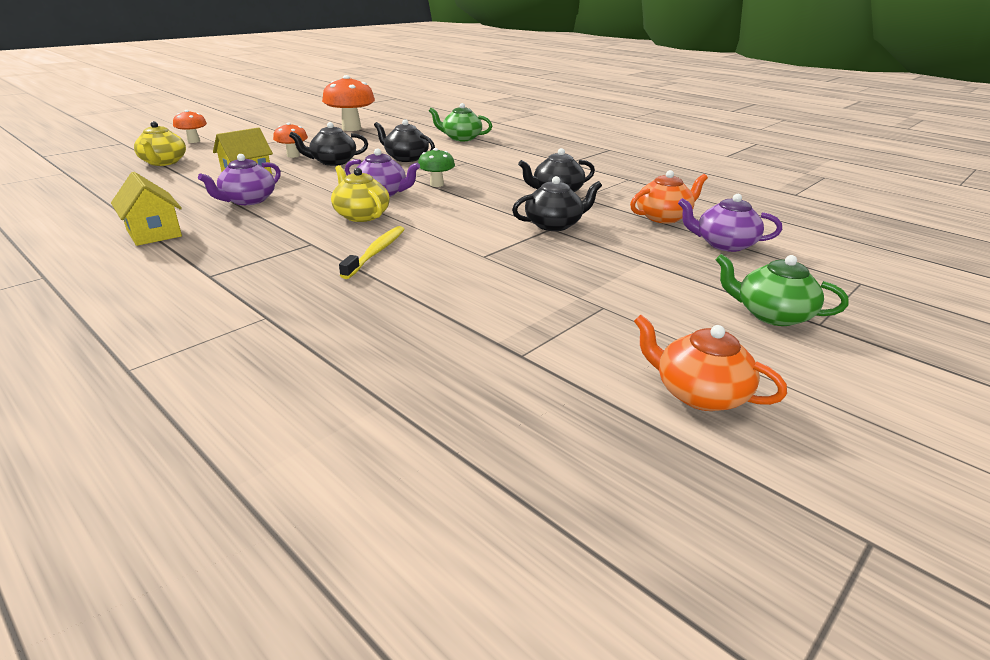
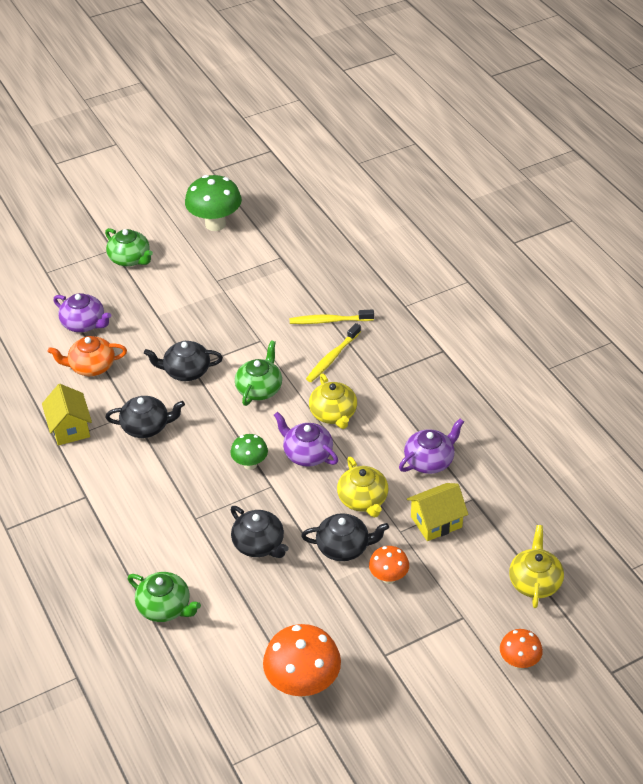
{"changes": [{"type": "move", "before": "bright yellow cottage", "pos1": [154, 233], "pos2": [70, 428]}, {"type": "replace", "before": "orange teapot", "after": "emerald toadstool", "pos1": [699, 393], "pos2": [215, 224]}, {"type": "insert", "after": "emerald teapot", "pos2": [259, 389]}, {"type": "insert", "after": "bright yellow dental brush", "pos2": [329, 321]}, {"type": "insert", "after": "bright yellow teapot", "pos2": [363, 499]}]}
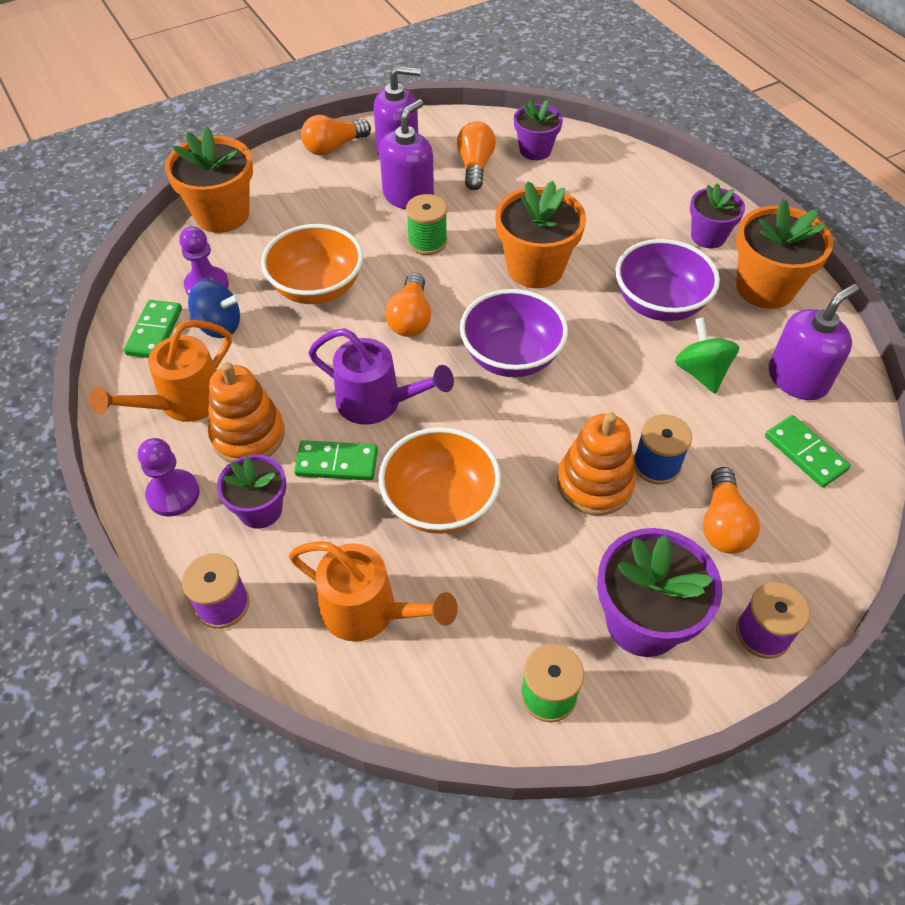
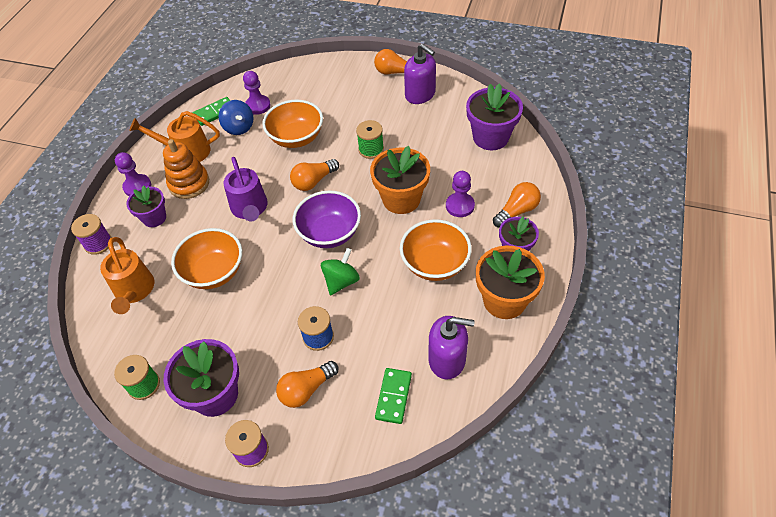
{"changes": [{"type": "move", "before": "emerald spinning top", "pos1": [701, 372], "pos2": [341, 281]}, {"type": "recolor", "before": "royal purple serving bowl", "after": "orange serving bowl", "pos1": [659, 304], "pos2": [435, 264]}, {"type": "insert", "after": "royal purple pawn", "pos2": [460, 206]}, {"type": "resize", "before": "royal purple potted plant", "pos1": [535, 150], "pos2": [490, 137], "scale": 1.6}, {"type": "move", "before": "orange lightbulb", "pos1": [475, 166], "pos2": [517, 211]}, {"type": "delete", "before": "orange potted plant", "pos1": [222, 214]}, {"type": "delete", "before": "emerald domino", "pos1": [337, 463]}, {"type": "delete", "before": "royal purple soap pump", "pos1": [408, 196]}, {"type": "delete", "before": "orange ring stacker", "pos1": [594, 483]}]}
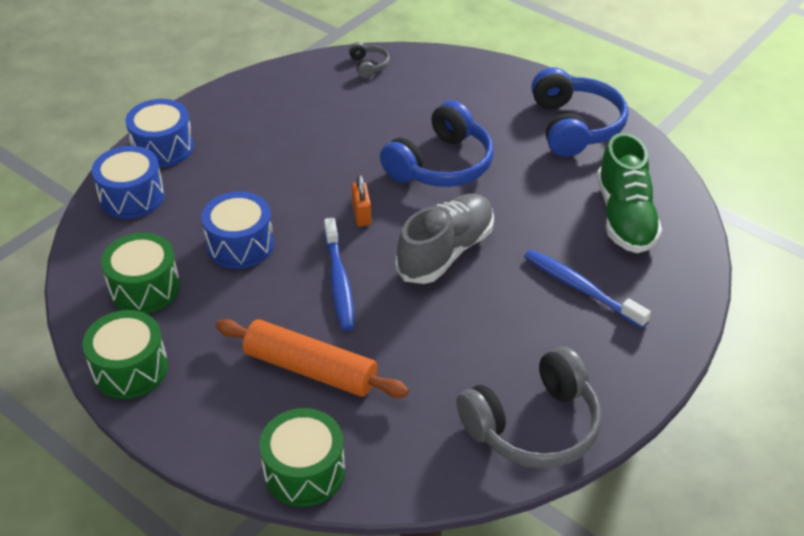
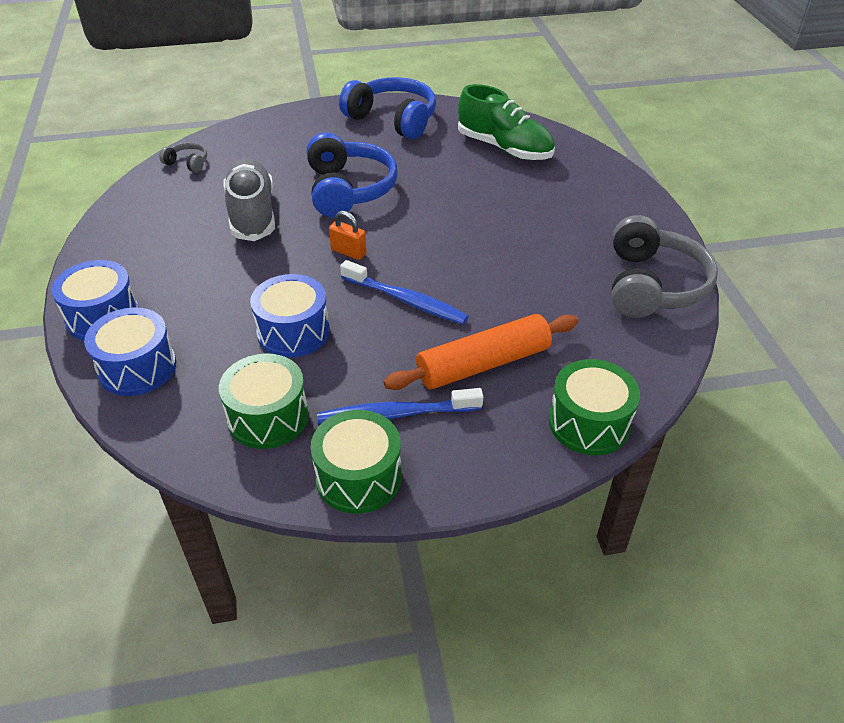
{"changes": [{"type": "move", "before": "ash-grey sneaker", "pos1": [445, 252], "pos2": [252, 214]}, {"type": "move", "before": "royal blue dental brush", "pos1": [581, 288], "pos2": [395, 414]}]}
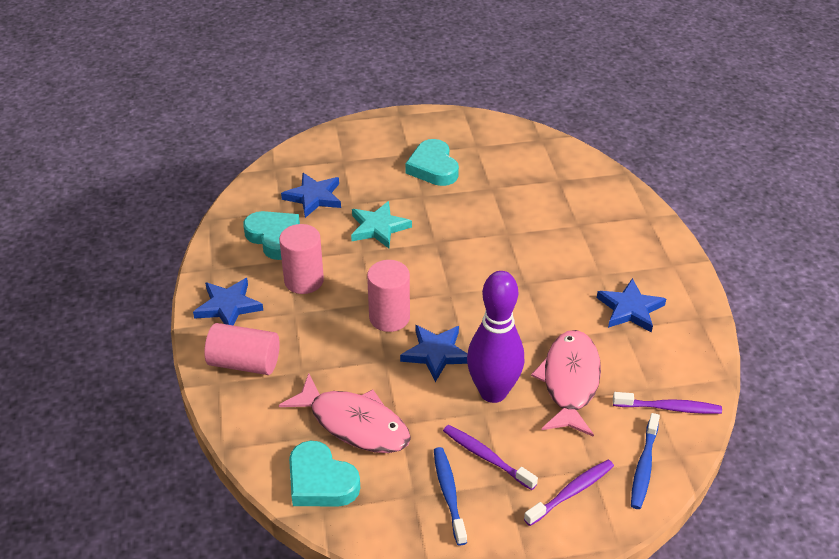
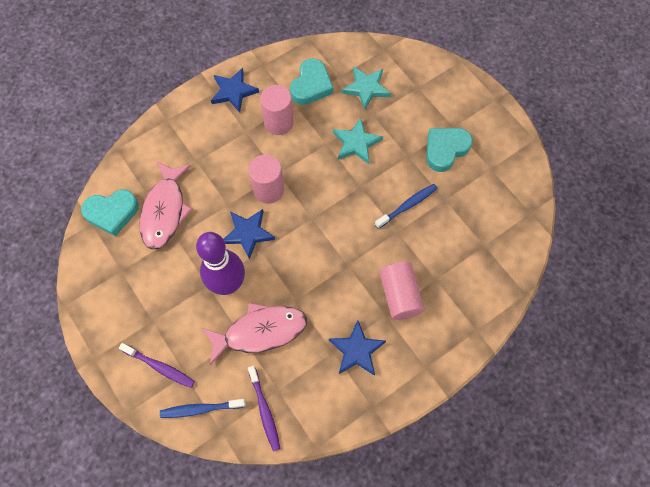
{"changes": [{"type": "rotate", "before": "turquoise heart shape", "pos1": [320, 481], "pos2": [112, 213], "turn": -120}, {"type": "recolor", "before": "royal blue star", "after": "turquoise star", "pos1": [314, 197], "pos2": [366, 88]}, {"type": "move", "before": "royal blue dental brush", "pos1": [449, 494], "pos2": [407, 206]}, {"type": "move", "before": "rosy cylinder shape", "pos1": [244, 363], "pos2": [399, 295]}, {"type": "delete", "before": "royal purple dental brush", "pos1": [487, 457]}]}
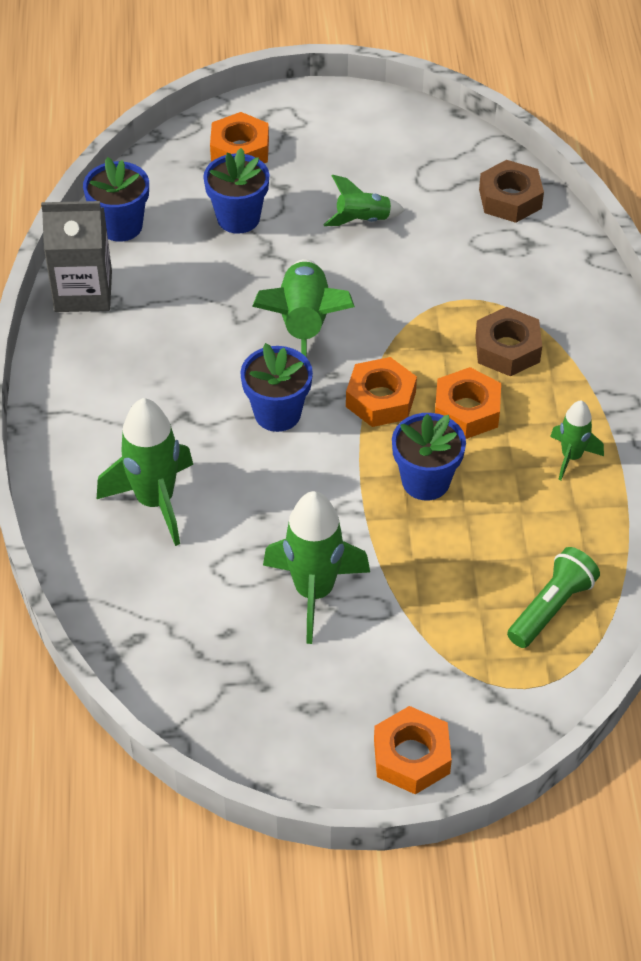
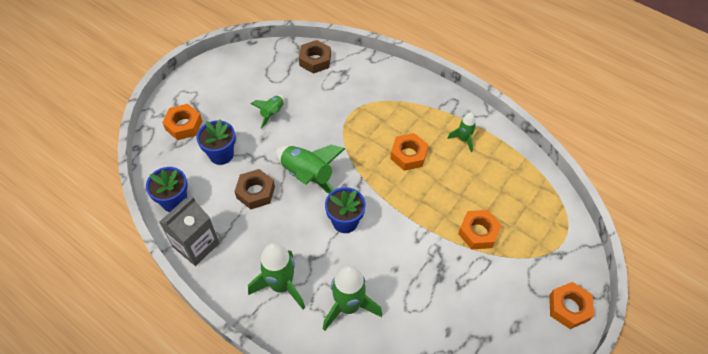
{"changes": [{"type": "move", "before": "russet nut", "pos1": [507, 349], "pos2": [255, 192]}, {"type": "move", "before": "emerald rocket", "pos1": [314, 592], "pos2": [281, 285]}, {"type": "move", "before": "orange nut", "pos1": [380, 399], "pos2": [478, 232]}, {"type": "delete", "before": "royal blue potted plant", "pos1": [425, 481]}, {"type": "delete", "before": "emerald flashlight", "pos1": [551, 607]}]}
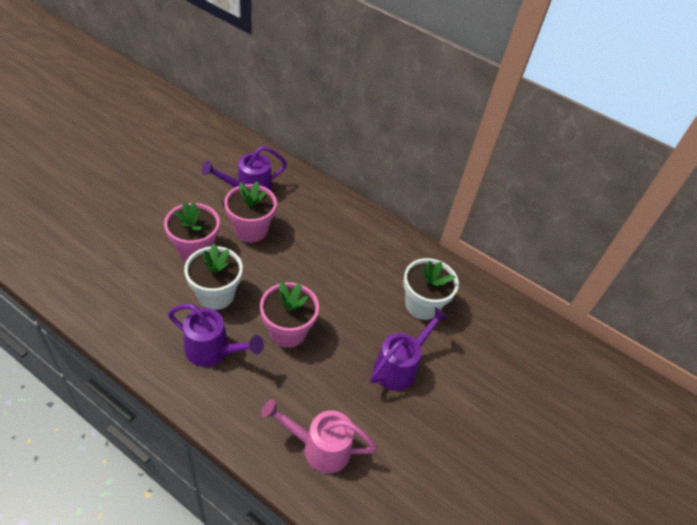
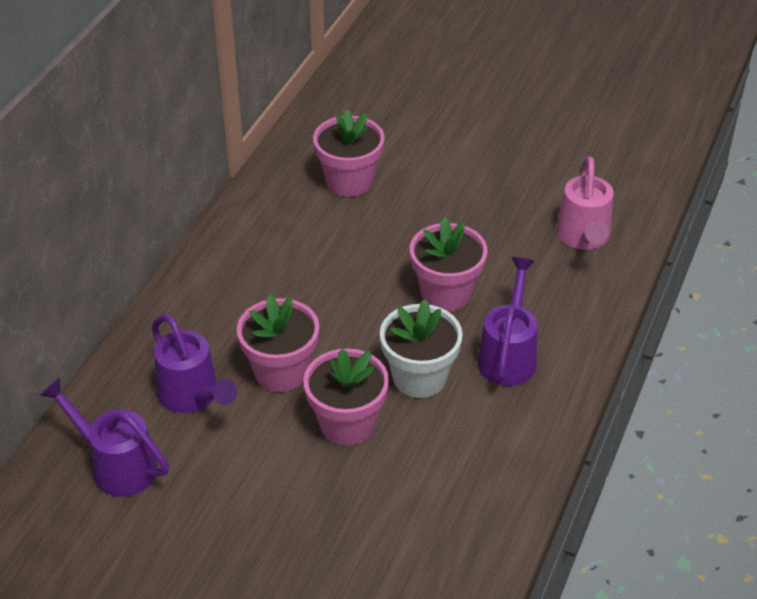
{"changes": [{"type": "move", "before": "royal purple sprinkling can", "pos1": [399, 367], "pos2": [117, 465]}, {"type": "recolor", "before": "snow-white potted plant", "after": "rosy potted plant", "pos1": [422, 305], "pos2": [349, 181]}]}
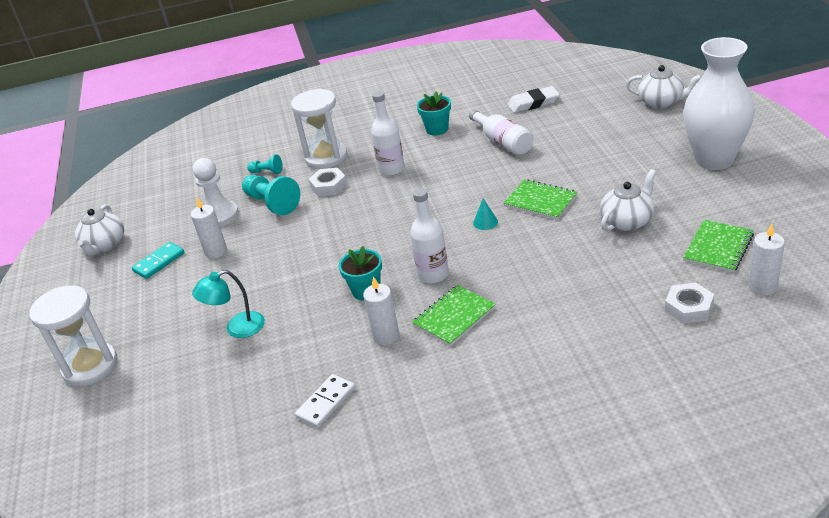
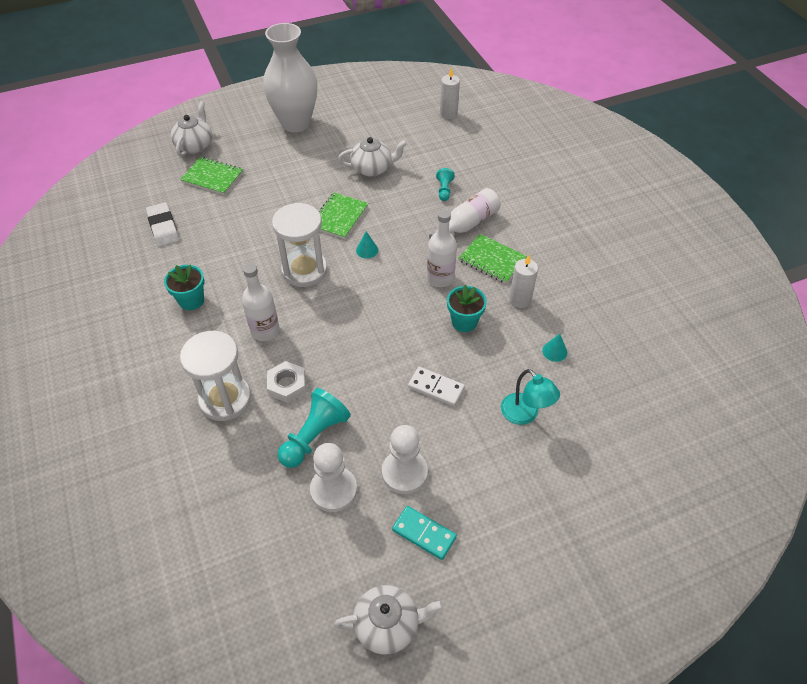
{"changes": [{"type": "move", "before": "emerald notepad", "pos1": [718, 247], "pos2": [212, 177]}, {"type": "move", "before": "snow-white sandglass", "pos1": [90, 366], "pos2": [304, 270]}, {"type": "rotate", "before": "snow-white teapot", "pos1": [627, 221], "pos2": [372, 168], "turn": 135}, {"type": "replace", "before": "snow-white pillar candle", "after": "snow-white pawn", "pos1": [216, 251], "pos2": [404, 472]}, {"type": "move", "before": "snow-white domino", "pos1": [326, 403], "pos2": [436, 387]}, {"type": "move", "before": "snow-white bottle", "pos1": [503, 142], "pos2": [467, 224]}, {"type": "move", "before": "turquoise pawn", "pos1": [267, 172], "pos2": [444, 190]}, {"type": "insert", "after": "turquoise solid cone", "pos2": [554, 351]}, {"type": "delete", "before": "snow-white nut", "pos1": [689, 307]}]}
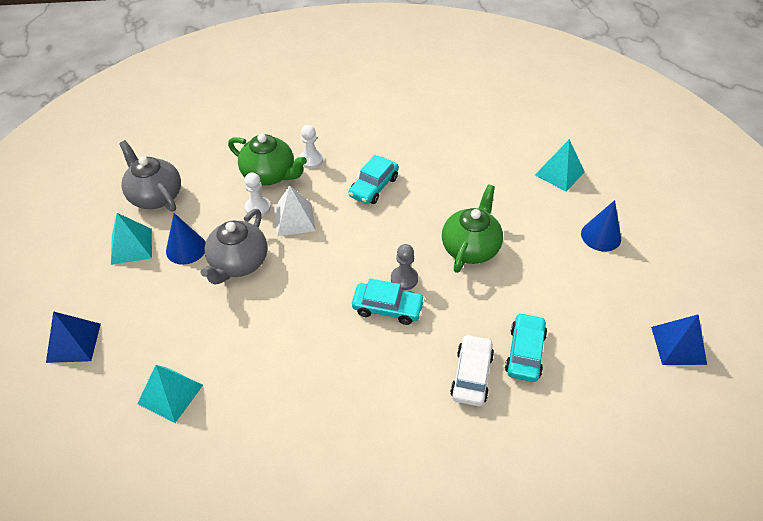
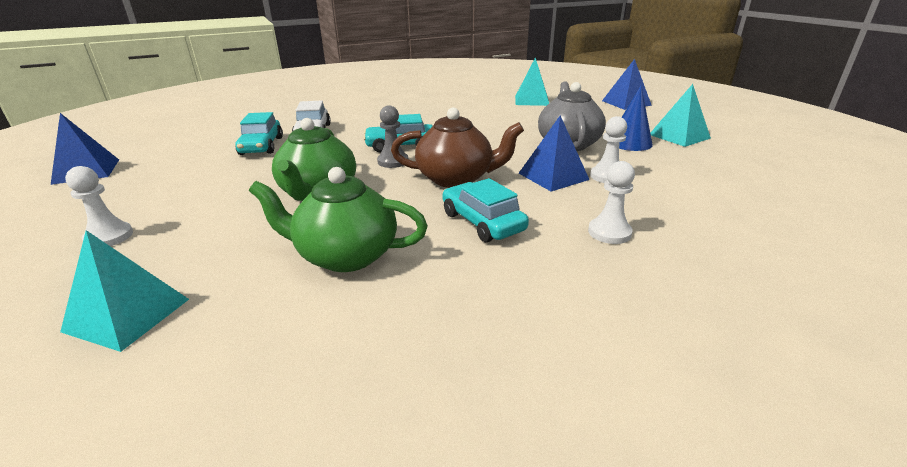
{"changes": [{"type": "replace", "before": "royal blue solid cone", "after": "snow-white pawn", "pos1": [601, 236], "pos2": [109, 237]}, {"type": "move", "before": "emerald teapot", "pos1": [269, 175], "pos2": [346, 255]}, {"type": "insert", "after": "russet teapot", "pos2": [456, 179]}, {"type": "rotate", "before": "turquoise car", "pos1": [374, 187], "pos2": [482, 222], "turn": -45}, {"type": "recolor", "before": "snow-white solid pyramid", "after": "royal blue solid pyramid", "pos1": [294, 219], "pos2": [553, 176]}, {"type": "delete", "before": "ash-grey teapot", "pos1": [155, 196]}]}
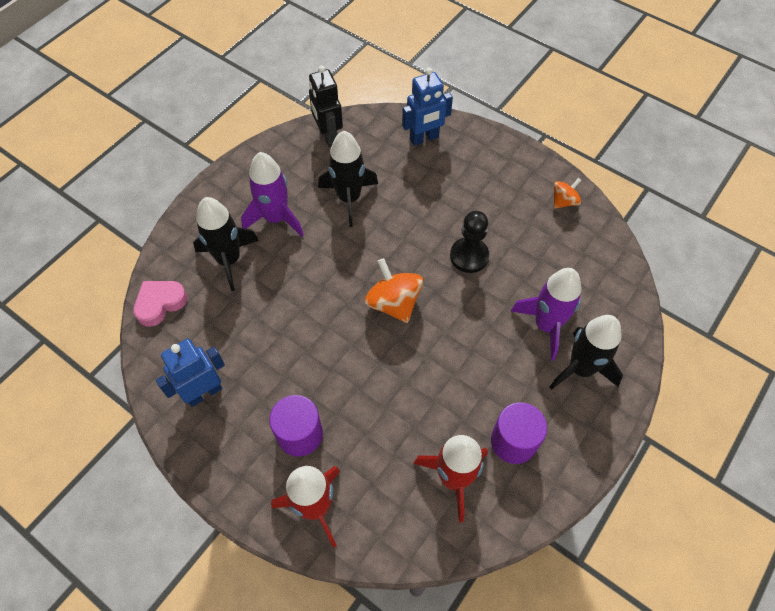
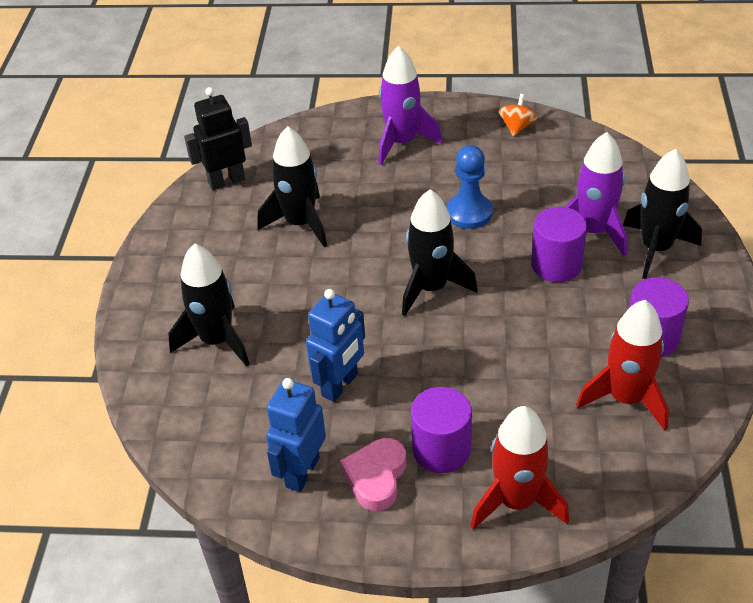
{"changes": [{"type": "rotate", "before": "ebony toy robot", "pos1": [328, 136], "pos2": [226, 181], "turn": 120}, {"type": "move", "before": "royal blue toy robot", "pos1": [424, 138], "pos2": [340, 385]}, {"type": "move", "before": "rosy heart shape", "pos1": [160, 304], "pos2": [376, 477]}, {"type": "move", "before": "royal purple rocket", "pos1": [276, 218], "pos2": [402, 142]}, {"type": "replace", "before": "orange spinning top", "after": "ebony rocket", "pos1": [393, 303], "pos2": [431, 288]}, {"type": "recolor", "before": "ebony pawn", "after": "royal blue pawn", "pos1": [469, 256], "pos2": [469, 213]}, {"type": "insert", "after": "royal purple cylinder shape", "pos2": [556, 265]}]}
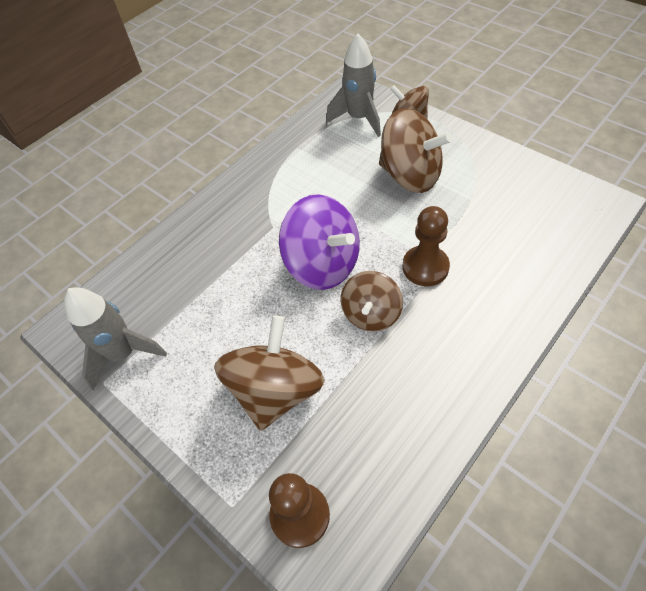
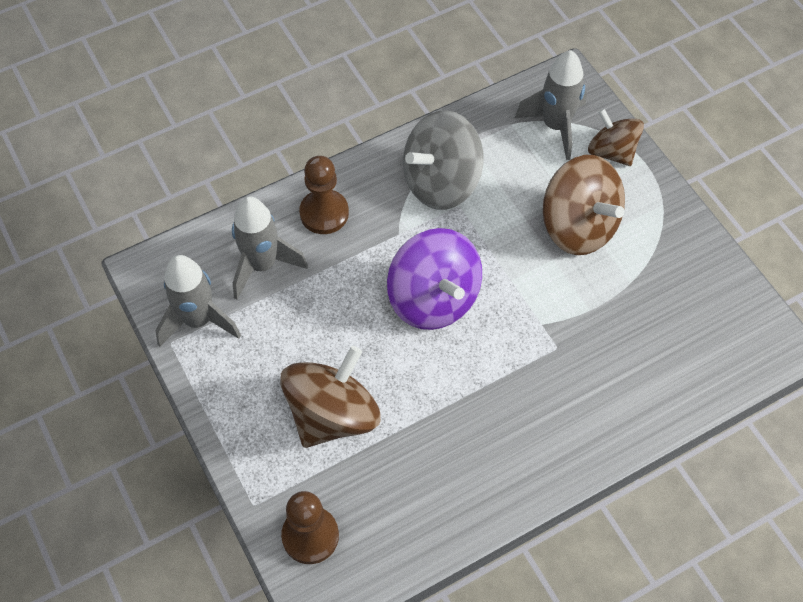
{"changes": [{"type": "insert", "after": "ash-grey rocket", "pos2": [262, 265]}, {"type": "move", "before": "russet pawn", "pos1": [425, 267], "pos2": [324, 213]}, {"type": "insert", "after": "ash-grey spinning top", "pos2": [441, 182]}, {"type": "delete", "before": "russet spinning top", "pos1": [371, 314]}]}
